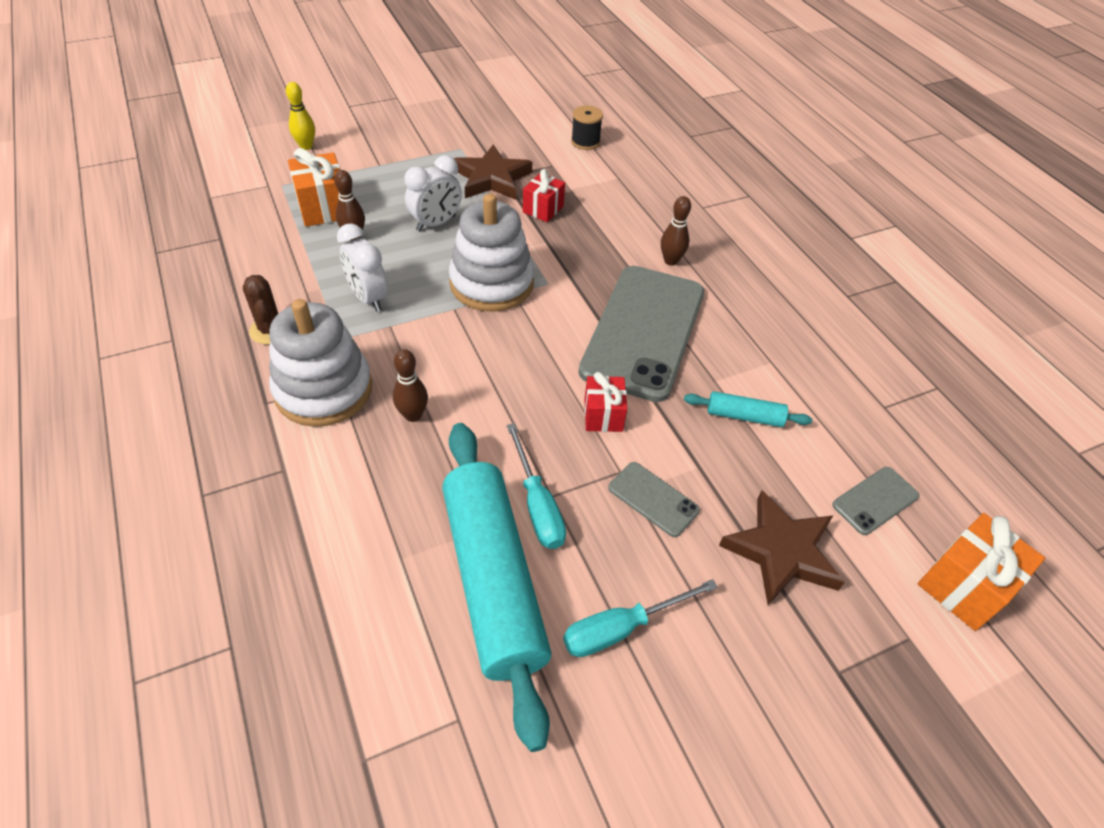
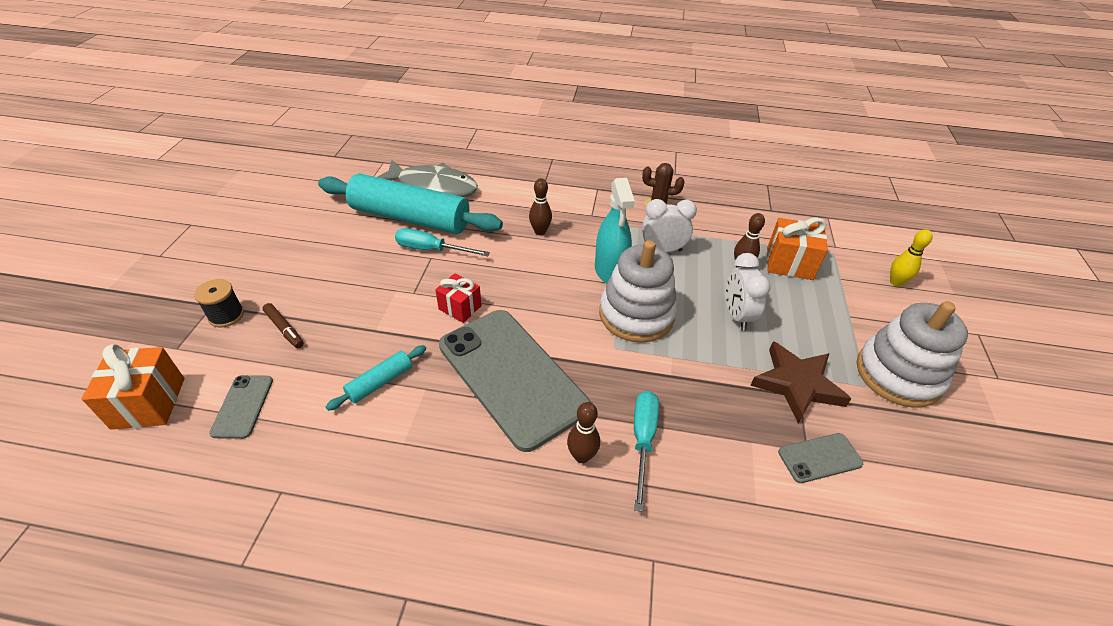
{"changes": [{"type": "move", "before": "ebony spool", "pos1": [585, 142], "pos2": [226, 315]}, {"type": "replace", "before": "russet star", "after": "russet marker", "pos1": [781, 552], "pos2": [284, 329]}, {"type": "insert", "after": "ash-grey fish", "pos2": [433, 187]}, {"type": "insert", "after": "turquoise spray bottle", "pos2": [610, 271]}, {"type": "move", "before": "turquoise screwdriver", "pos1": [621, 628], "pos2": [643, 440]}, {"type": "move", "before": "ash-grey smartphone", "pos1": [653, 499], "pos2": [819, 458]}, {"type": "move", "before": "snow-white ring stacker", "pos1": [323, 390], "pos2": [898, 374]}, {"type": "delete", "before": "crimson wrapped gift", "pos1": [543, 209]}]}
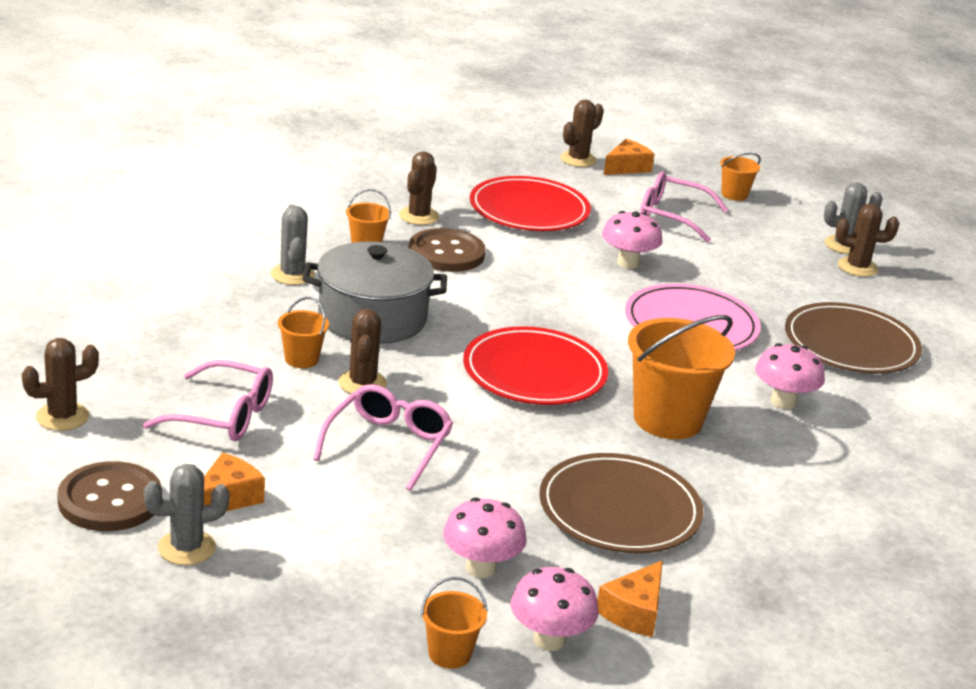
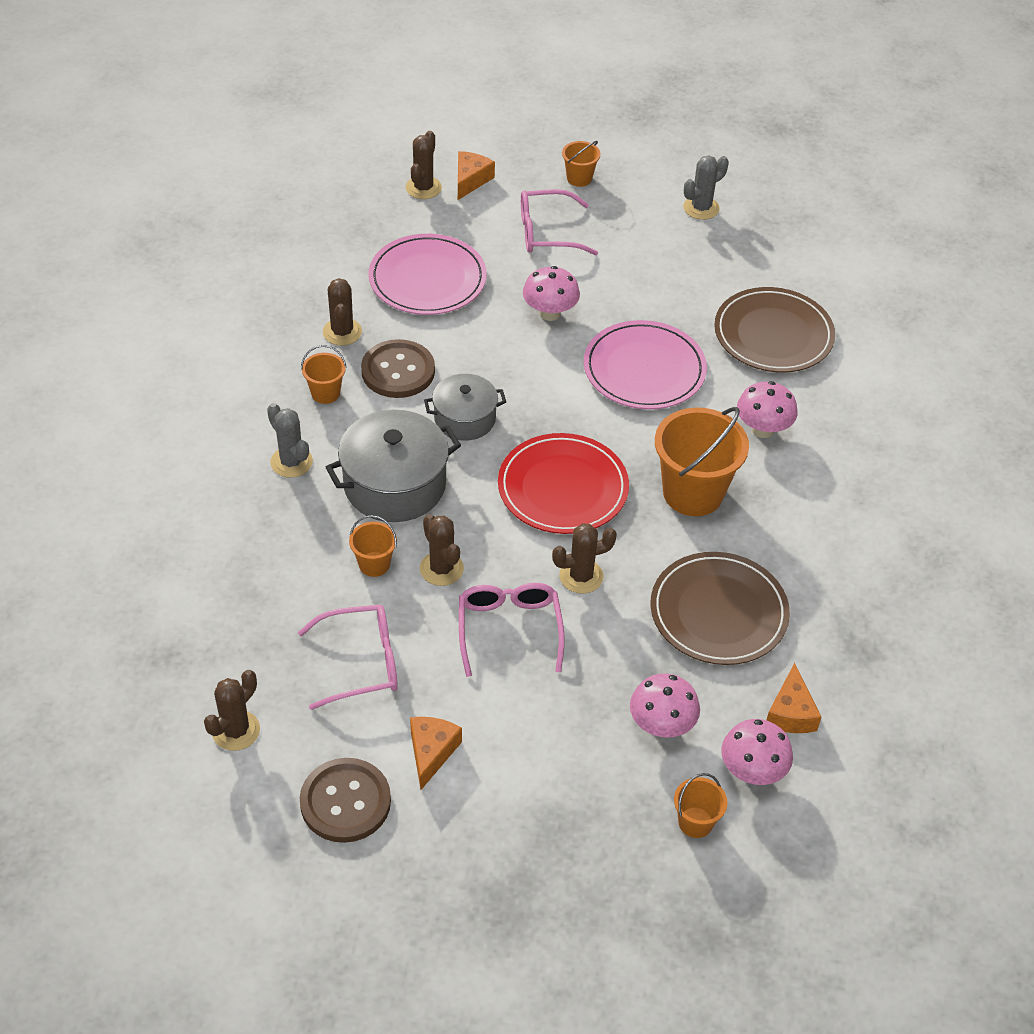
{"changes": [{"type": "recolor", "before": "crimson plate", "after": "rosy plate", "pos1": [529, 210], "pos2": [427, 279]}, {"type": "insert", "after": "ash-grey stockpot", "pos2": [465, 419]}, {"type": "move", "before": "russet prickly plant", "pos1": [857, 267], "pos2": [581, 576]}, {"type": "delete", "before": "ash-grey prickly plant", "pos1": [186, 548]}]}
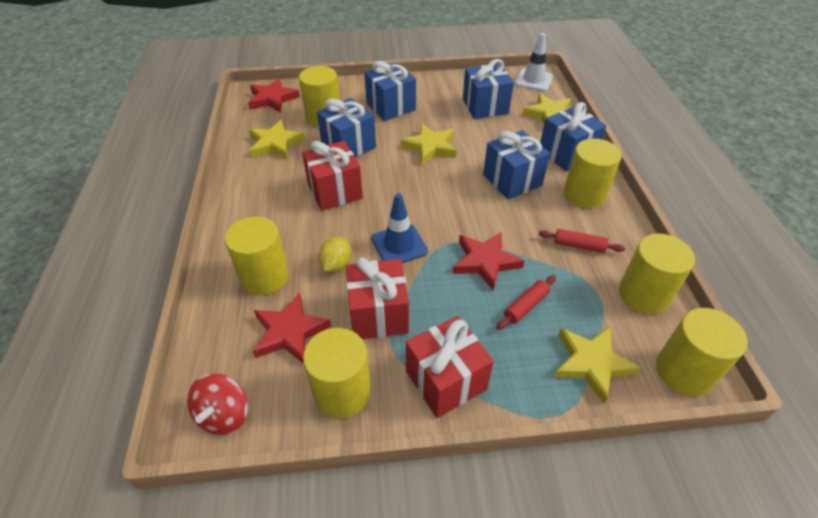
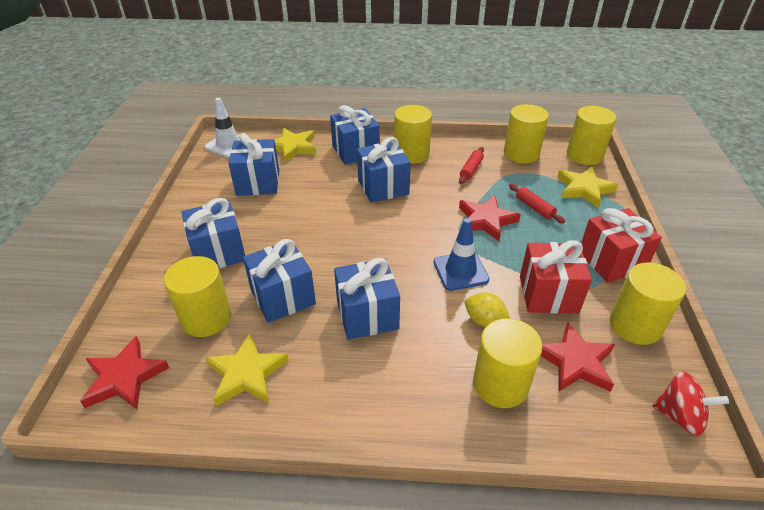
{"changes": [{"type": "recolor", "before": "crimson wrapped gift", "after": "royal blue wrapped gift", "pos1": [335, 191], "pos2": [367, 315]}, {"type": "delete", "before": "bright yellow star", "pos1": [430, 147]}]}
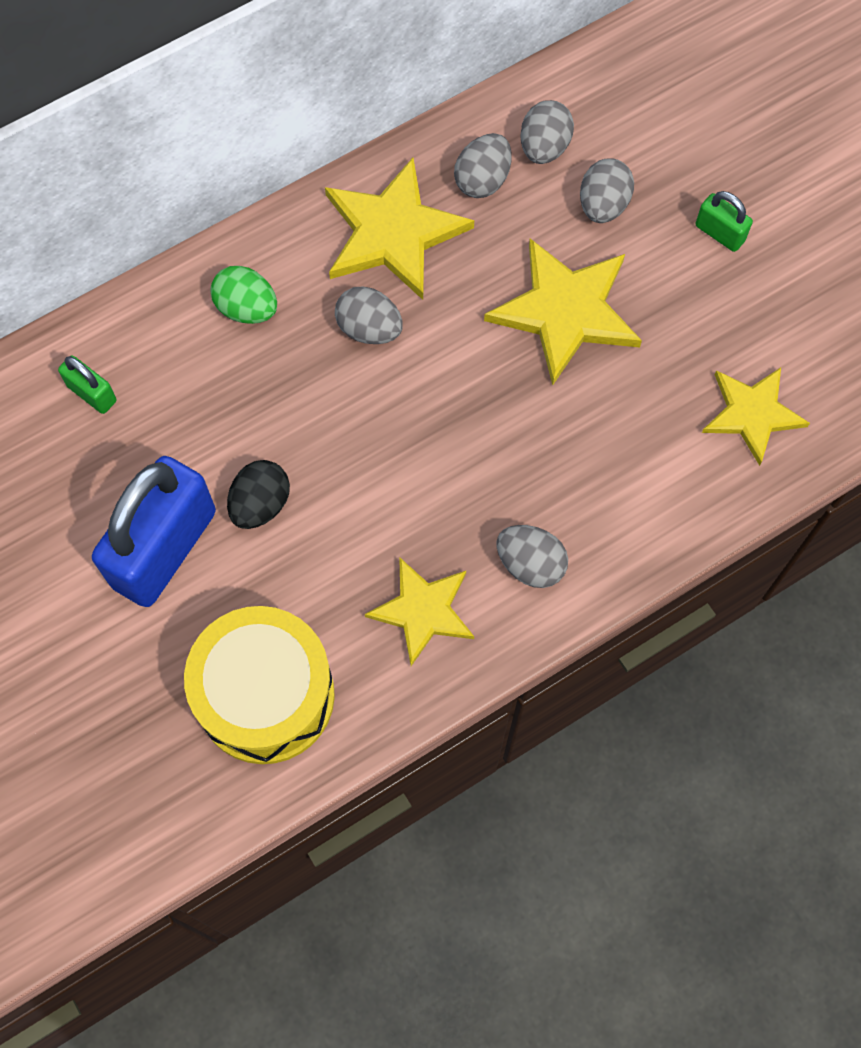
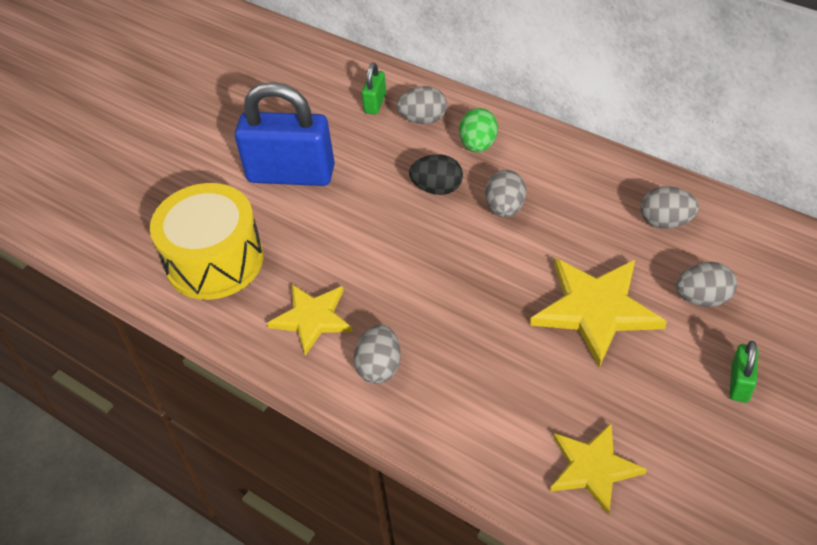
{"changes": [{"type": "move", "before": "ash-grey toy egg", "pos1": [544, 147], "pos2": [423, 119]}, {"type": "move", "before": "ebony toy egg", "pos1": [260, 504], "pos2": [437, 188]}, {"type": "delete", "before": "bright yellow star", "pos1": [393, 232]}]}
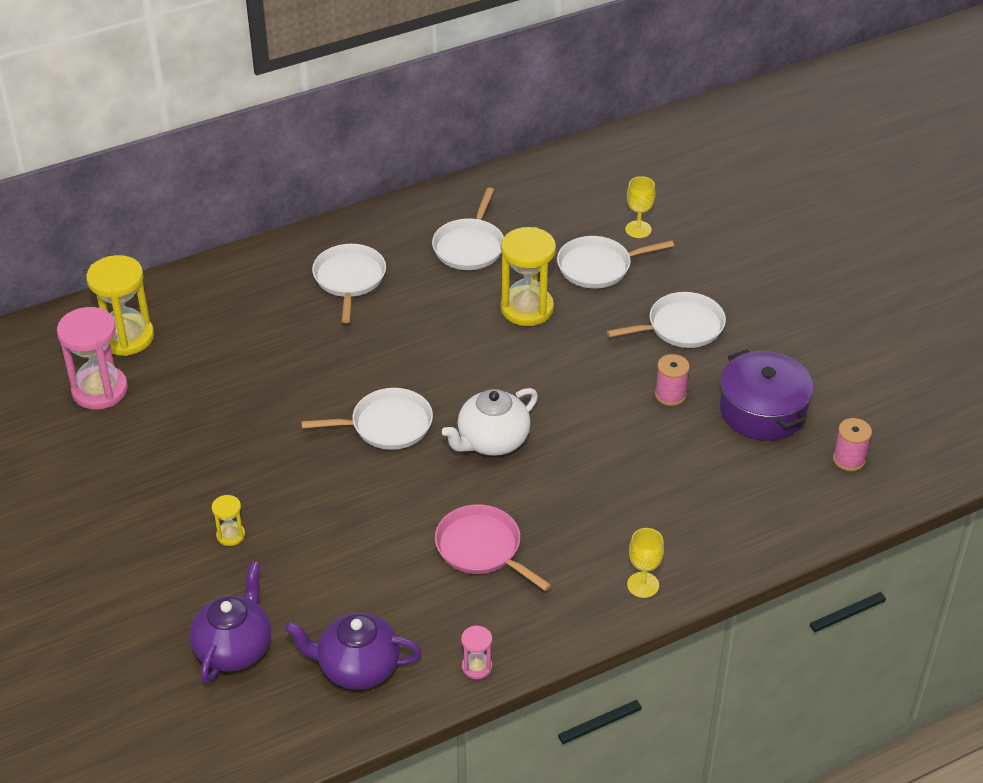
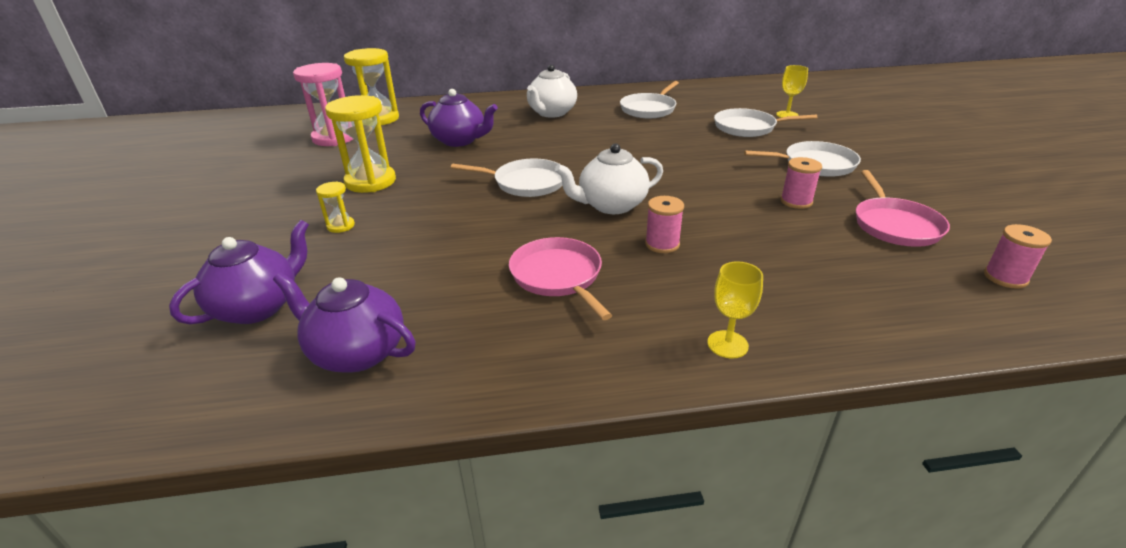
{"changes": [{"type": "move", "before": "bright yellow sandglass", "pos1": [527, 308], "pos2": [370, 181]}, {"type": "insert", "after": "royal purple teapot", "pos2": [459, 140]}, {"type": "replace", "before": "snow-white pan", "after": "snow-white teapot", "pos1": [349, 279], "pos2": [551, 113]}, {"type": "insert", "after": "rosy spool", "pos2": [662, 244]}, {"type": "replace", "before": "royal purple stockpot", "after": "rosy pan", "pos1": [762, 411], "pos2": [895, 225]}, {"type": "delete", "before": "rosy sandglass", "pos1": [477, 667]}]}
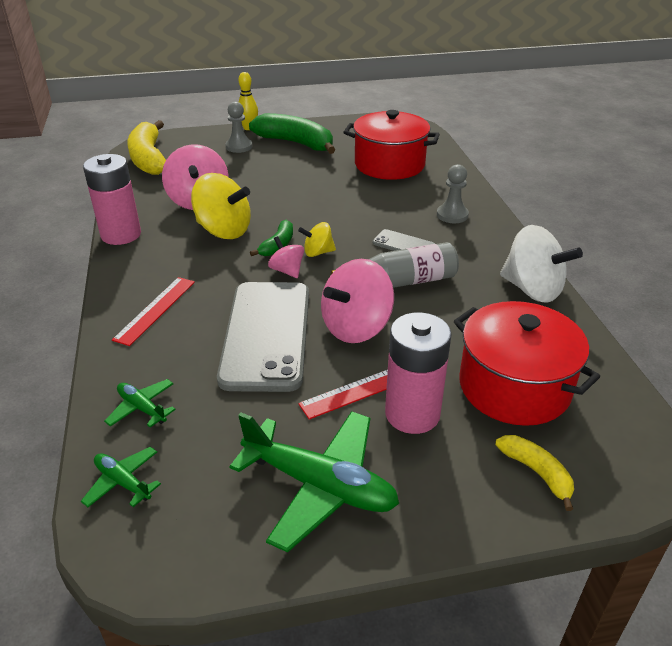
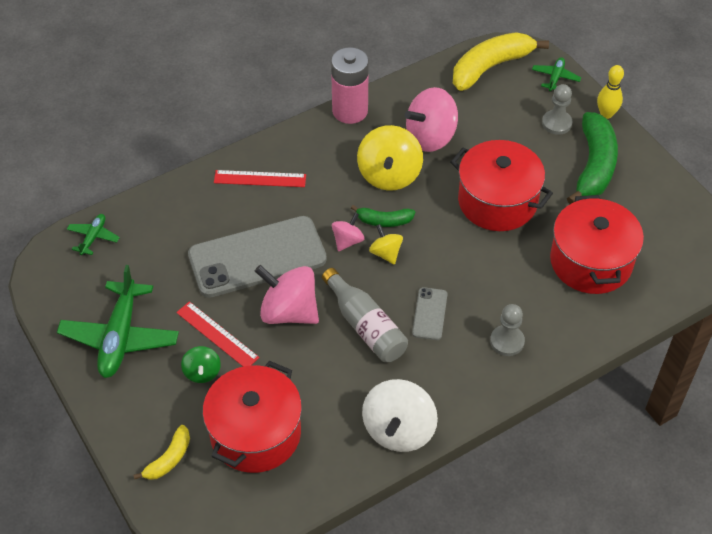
{"changes": [{"type": "replace", "before": "rosy AA battery", "after": "emerald spinning top", "pos1": [412, 414], "pos2": [202, 372]}, {"type": "insert", "after": "crimson stockpot", "pos2": [497, 201]}, {"type": "move", "before": "emerald aeroplane", "pos1": [142, 408], "pos2": [555, 78]}]}
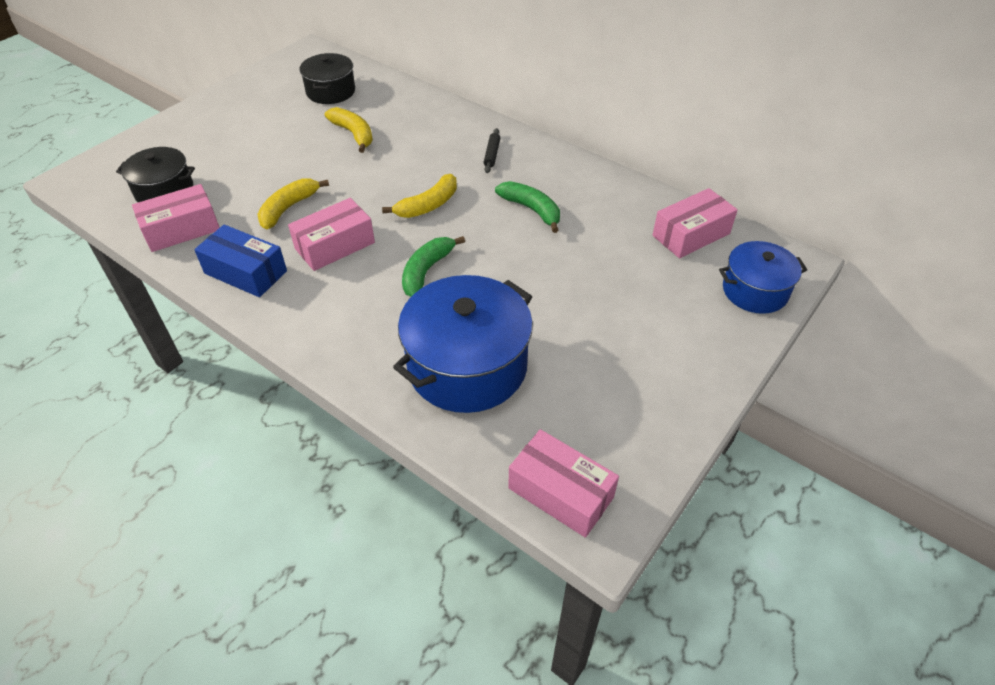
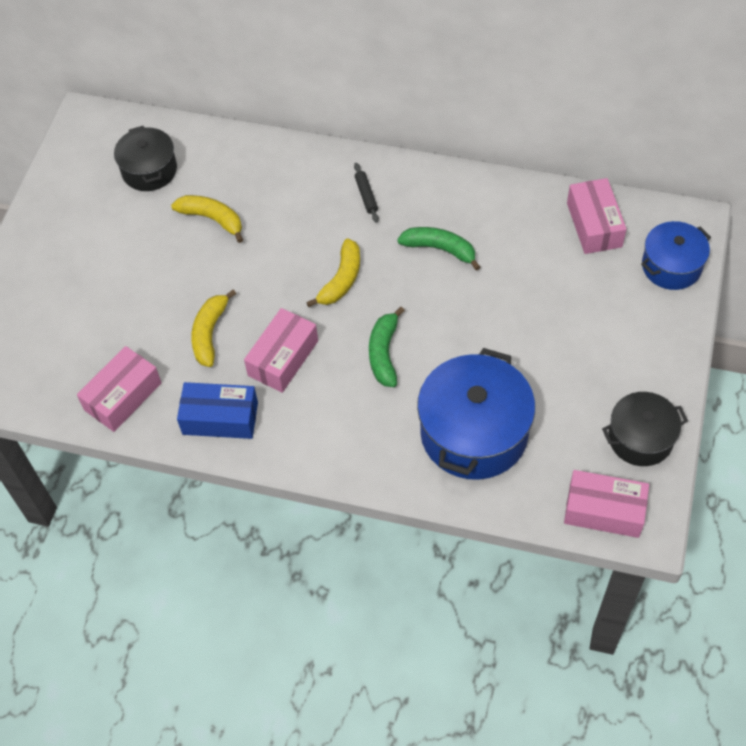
{"changes": [{"type": "rotate", "before": "rosy package", "pos1": [691, 234], "pos2": [594, 225], "turn": -45}, {"type": "move", "before": "ebony stockpot", "pos1": [164, 191], "pos2": [640, 438]}]}
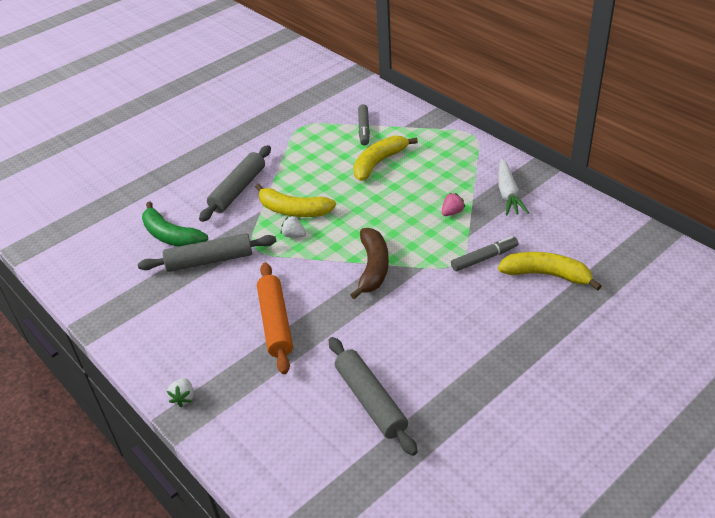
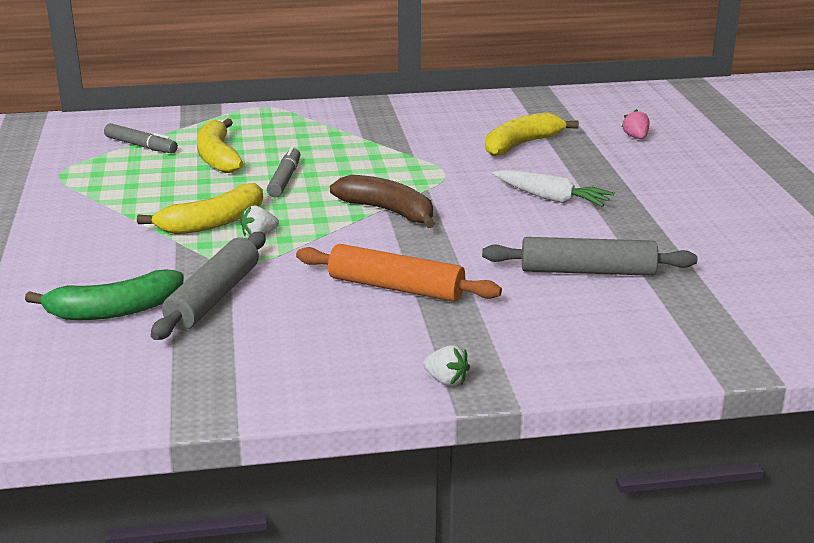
{"changes": [{"type": "move", "before": "ash-grey marker", "pos1": [484, 258], "pos2": [284, 179]}, {"type": "move", "before": "snow-white carrot", "pos1": [508, 194], "pos2": [551, 198]}, {"type": "move", "before": "rosy berry", "pos1": [452, 212], "pos2": [635, 137]}, {"type": "delete", "before": "ash-grey rolling pin", "pos1": [238, 189]}]}
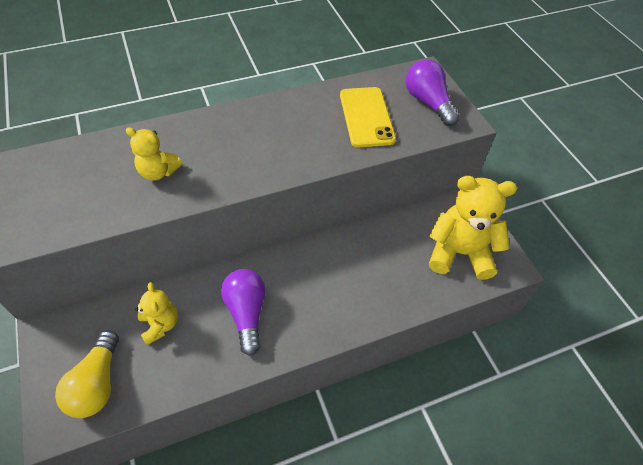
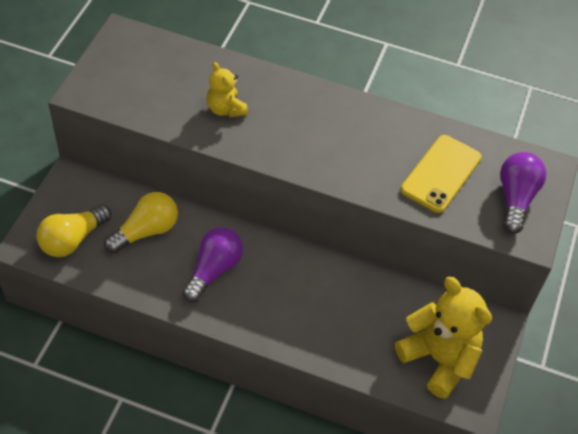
{"changes": [{"type": "replace", "before": "bright yellow teddy bear", "after": "bright yellow lightbulb", "pos1": [160, 325], "pos2": [146, 231]}]}
